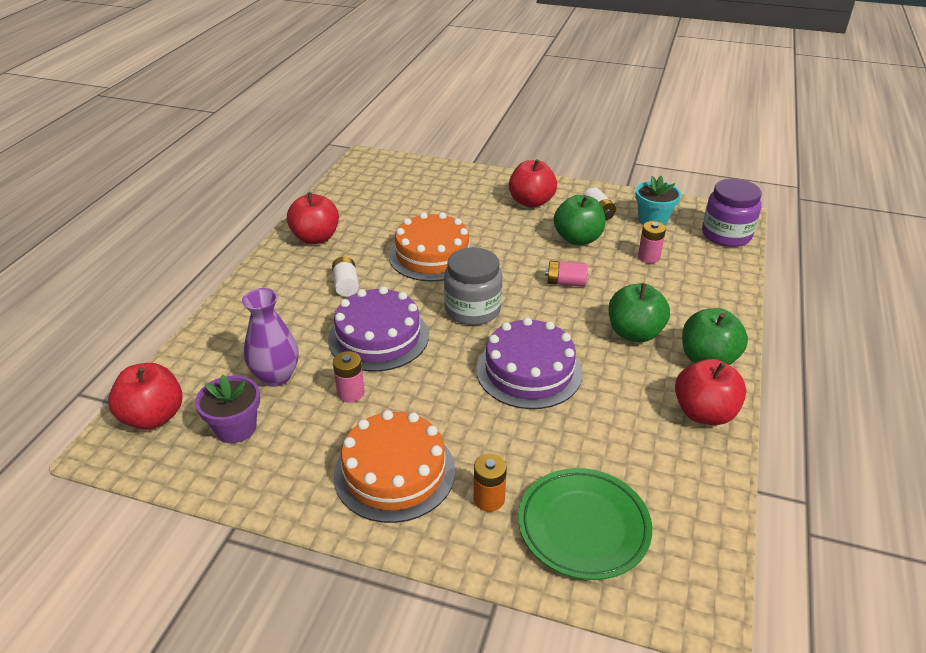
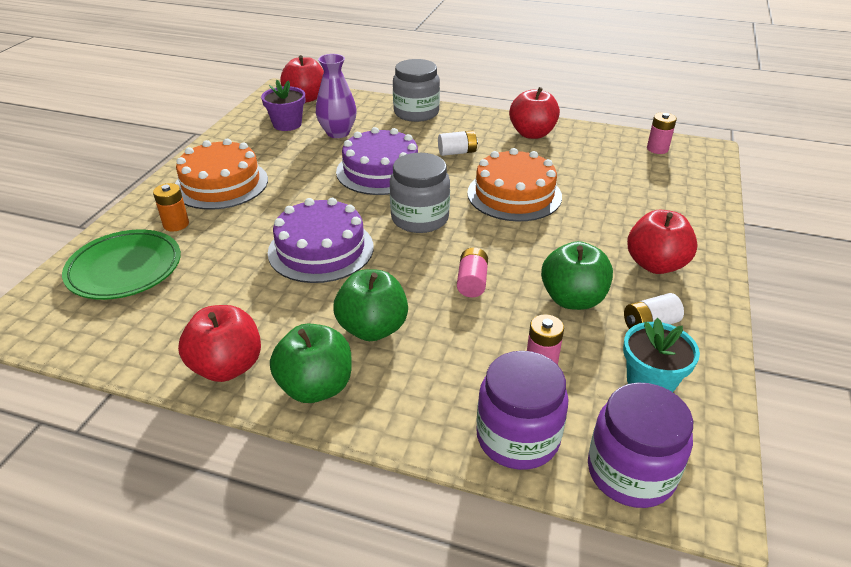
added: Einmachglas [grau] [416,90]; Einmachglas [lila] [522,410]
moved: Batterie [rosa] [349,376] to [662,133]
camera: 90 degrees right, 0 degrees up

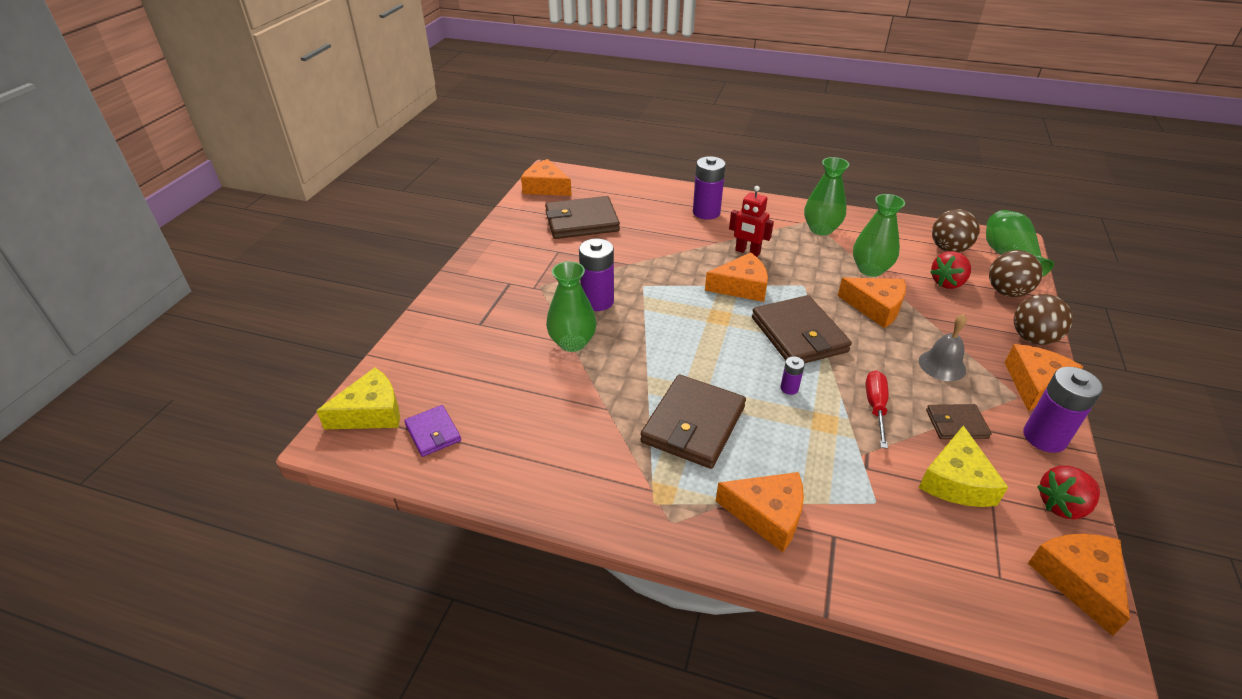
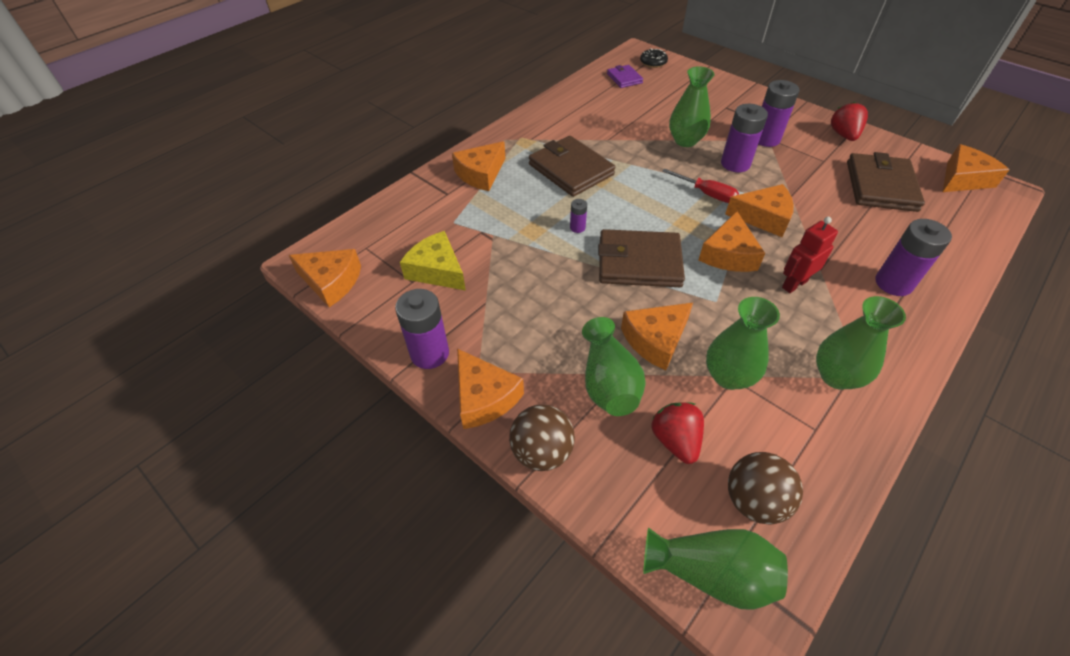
removed: Glocke [grau] [943,347]; Geldbörse [braun] [959,421]; Ball [braun] [1016,273]
added: Vase [grün] [614,366]; Käse [orange] [759,210]; Batterie [lila] [779,113]
moved: Schraubenzieher [rot] [877,409] to [700,185]; Erdbeere [rot] [1068,492] to [849,121]
replaced: Käse [gelb] [358,398] to Donut [schwarz] [654,58]
turned: Geldbörse [lila] [432,431] = [625,76] 75 degrees clockwise
camera: 115 degrees right, 10 degrees up

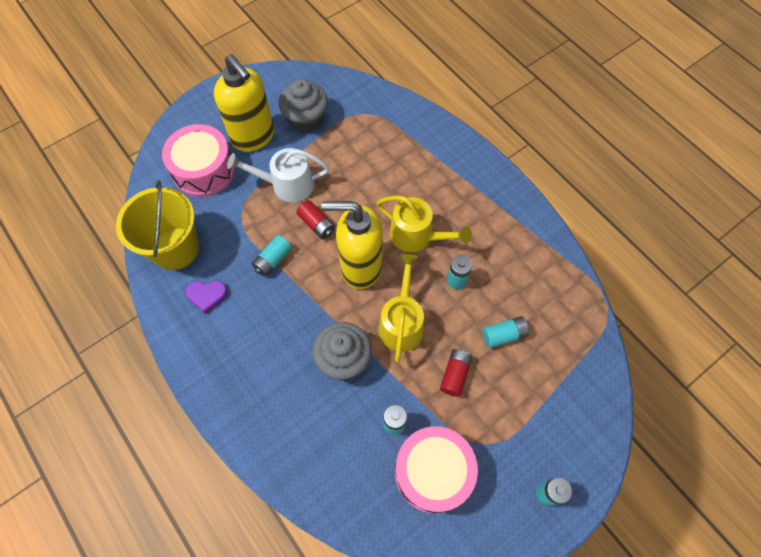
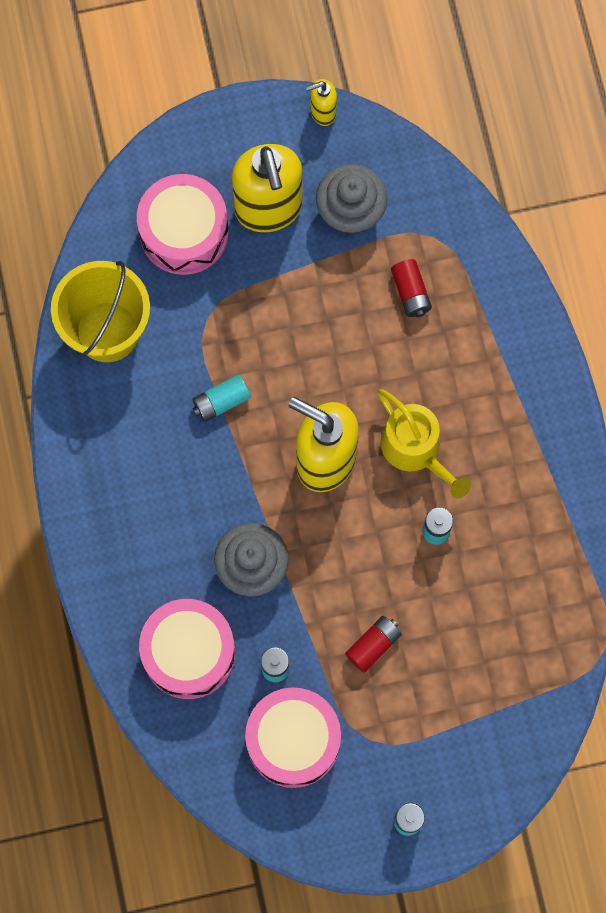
removed: Herz [lila] [206,297]; Gießkanne [weiß] [278,175]; Gießkanne [gelb] [401,308]; Batterie [türkis] [506,332]
added: Trommel [rosa] [187,649]; Seifenspender [gelb] [321,102]
moved: Batterie [rot] [315,219] to [411,288]
camera: 25 degrees right, 10 degrees up

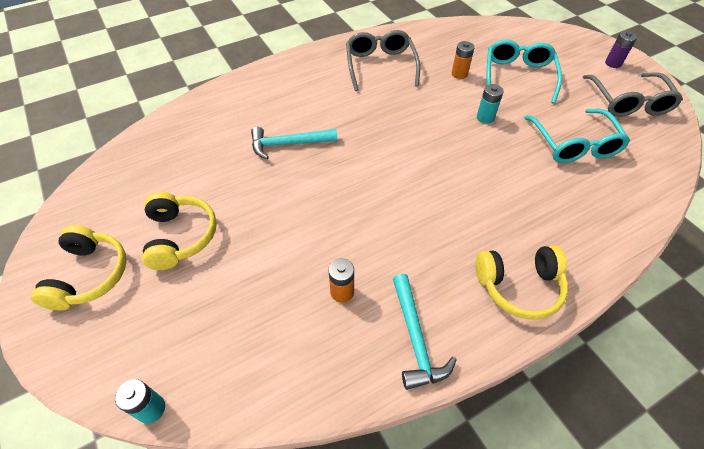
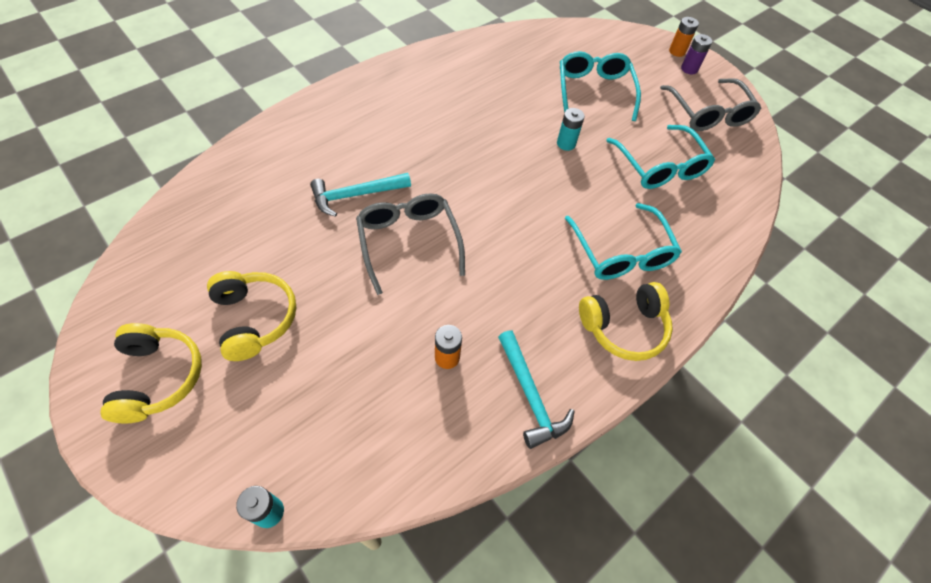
added: Brille [türkis] [623,241]
moved: Brille [grau] [383,60] to [410,244]; Batterie [orange] [463,60] to [684,37]
camera: 15 degrees left, 5 degrees up

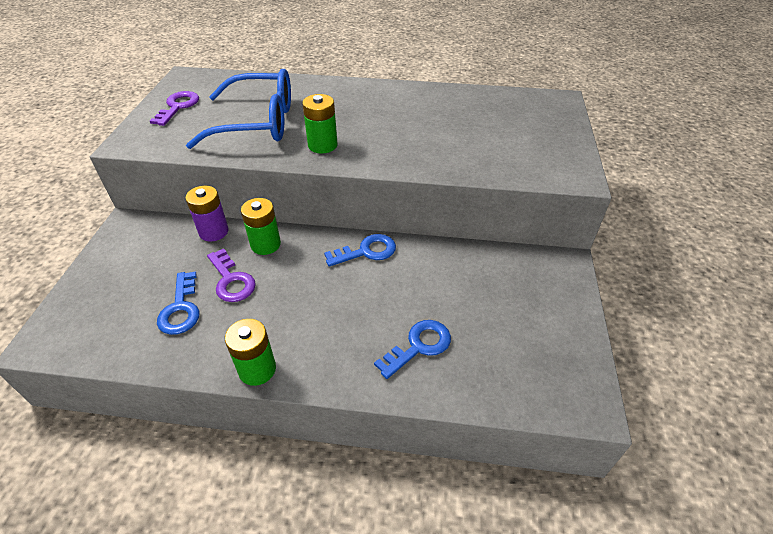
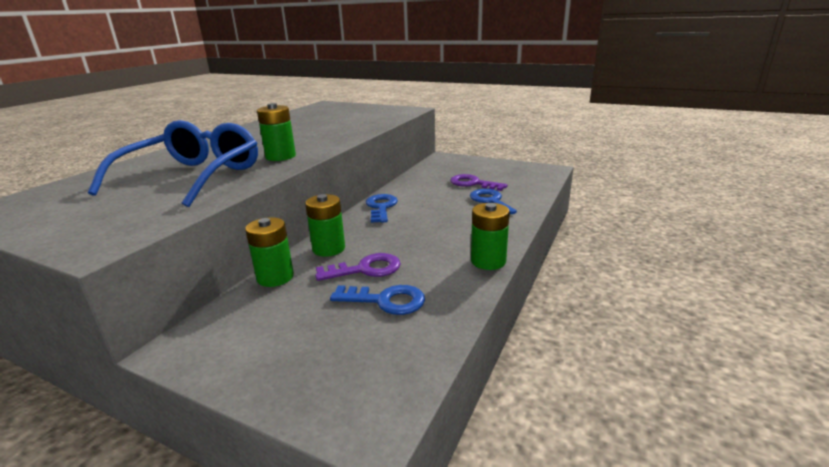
moved: Schlüssel [lila] [174,108] to [479,182]
recoloured: Batterie [lila] [206,214] to Batterie [grün] [269,252]
camera: 70 degrees left, 20 degrees down

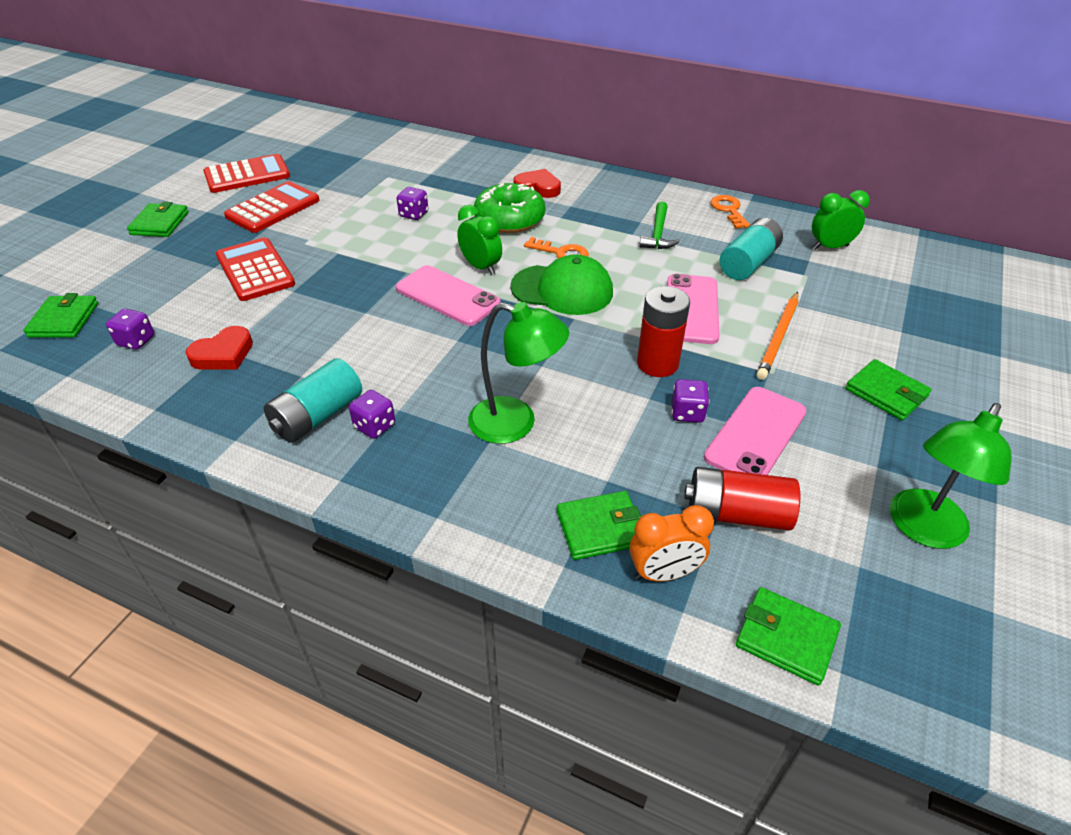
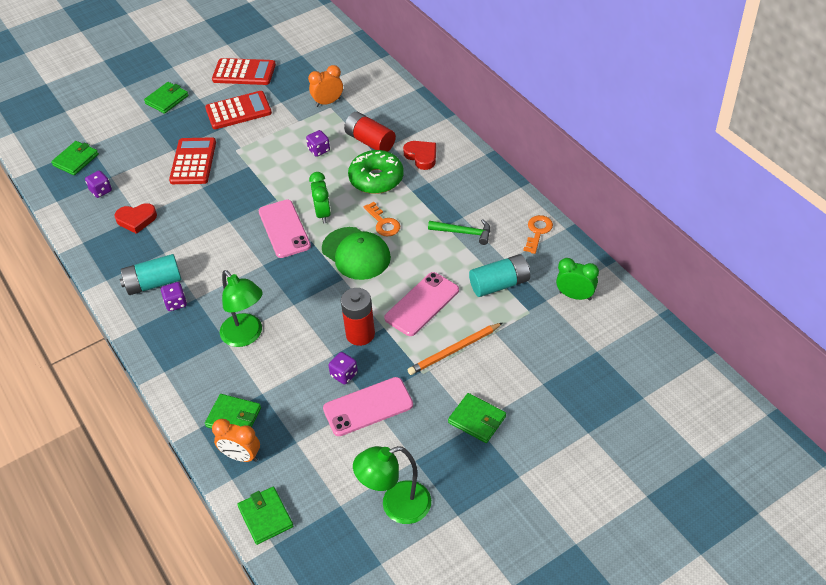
added: Wecker [orange] [325,86]
moved: Batterie [rot] [742,499] to [370,132]
turned: Hammer [grün] [659,225] = [459,232] 120 degrees counterclockwise; Geldbörse [grün] [888,389] = [477,418] 45 degrees counterclockwise
camera: 35 degrees right, 5 degrees up

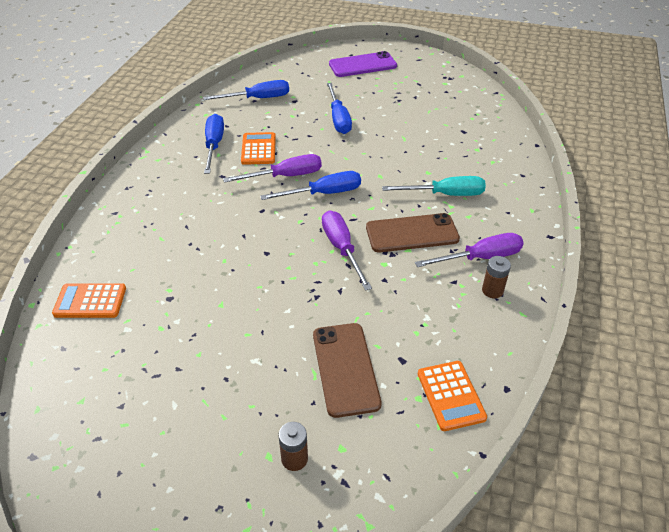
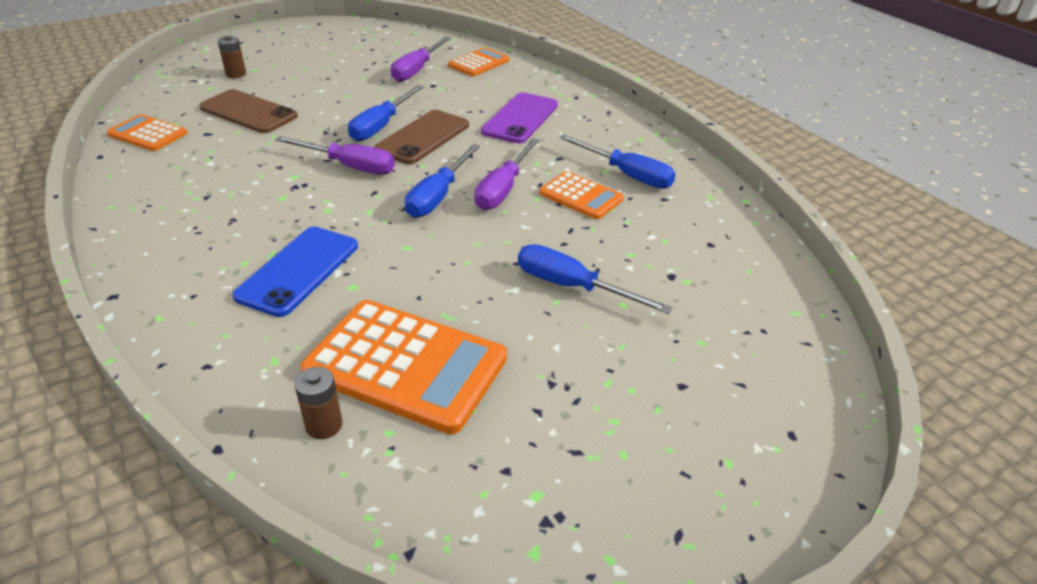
added: Taschenrechner [orange] [403,367]
moved: Batterie [braun] [496,277] to [318,403]; Schraubenzieher [blau] [246,90] to [386,113]; Handy [braun] [413,232] to [421,137]; Schraubenzieher [lila] [469,250] to [421,59]; Handy [lila] [363,64] to [519,117]
replaced: Schraubenzieher [türkis] [434,186] to Handy [blau] [295,272]
camera: 130 degrees right, 5 degrees down

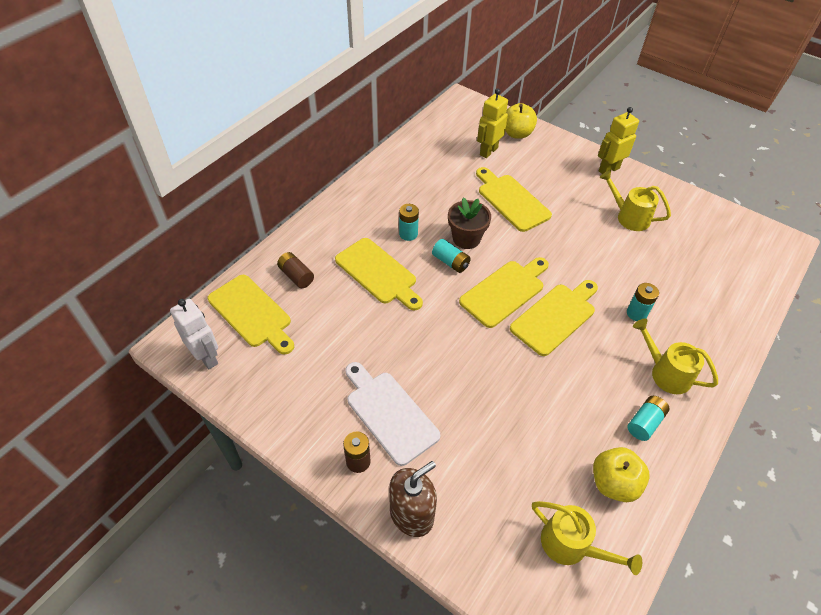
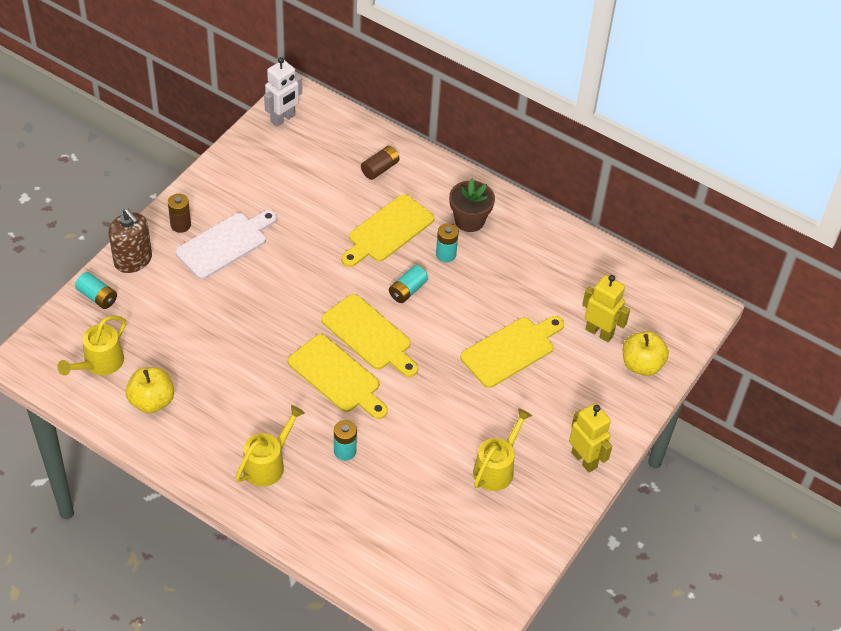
removed: Schneidebrett [gelb] [251,314]
moved: Batterie [türkis] [648,418] to [96,290]; Blumentopf [braun] [469,223] to [472,205]
camera: 85 degrees right, 0 degrees up

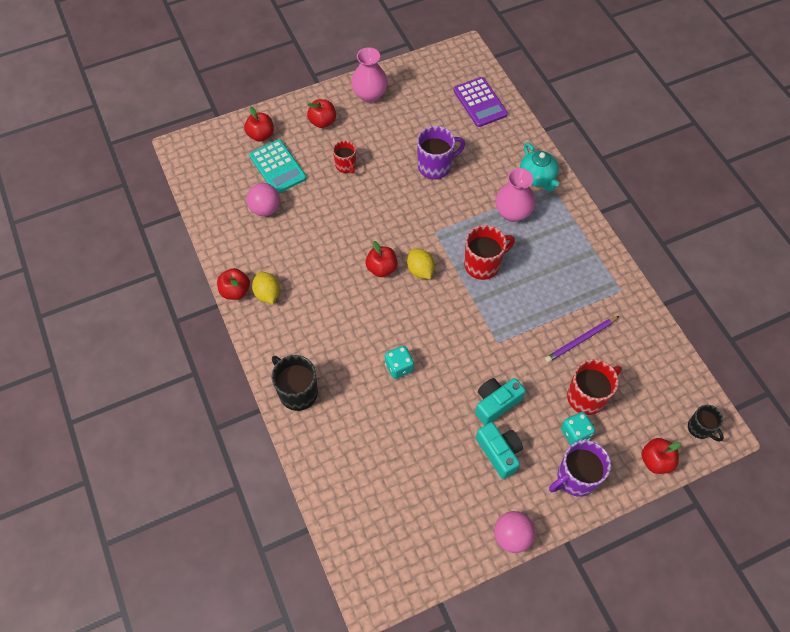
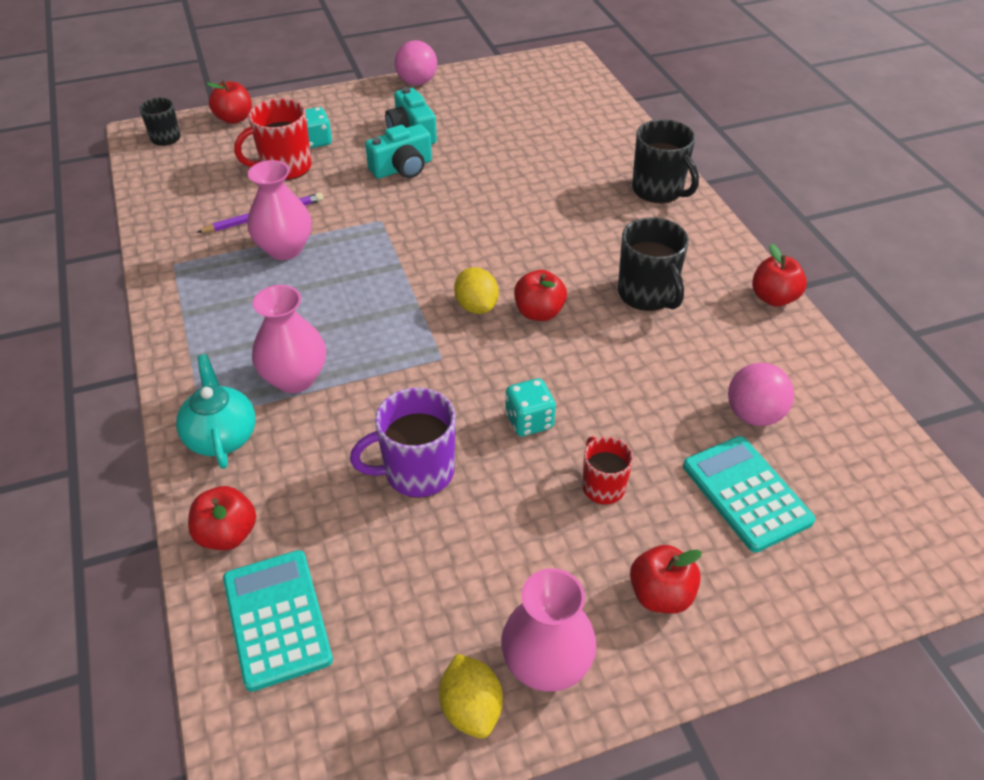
removed: Tasse [rot] [489,252]; Tasse [lila] [580,468]
added: Vase [rosa] [279,210]; Tasse [schwarz] [653,264]
moved: Apfel [rot] [259,124] to [222,518]; Zitrone [gelb] [266,288] to [471,696]; Spielwürfel [türkis] [399,362] to [530,407]
recoloured: Taschenrechner [lila] [480,102] to Taschenrechner [türkis] [278,621]
camera: 175 degrees left, 15 degrees down

